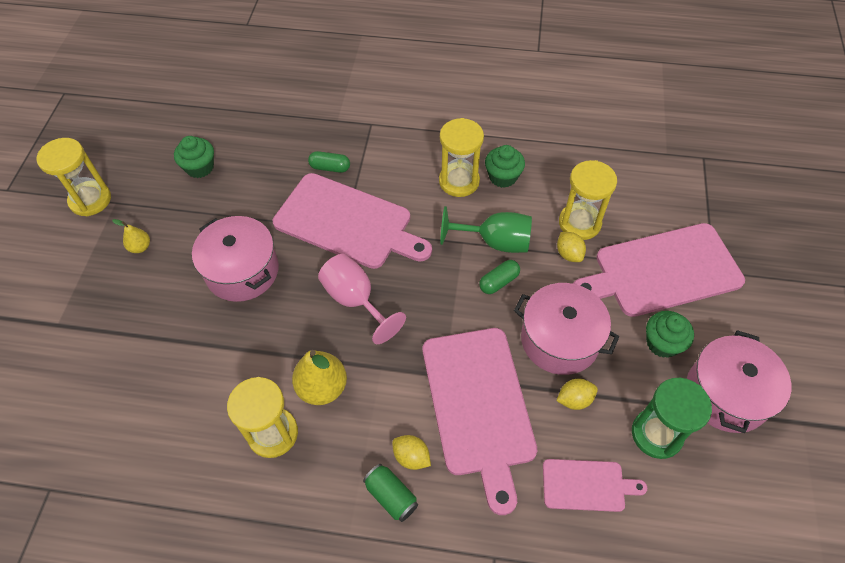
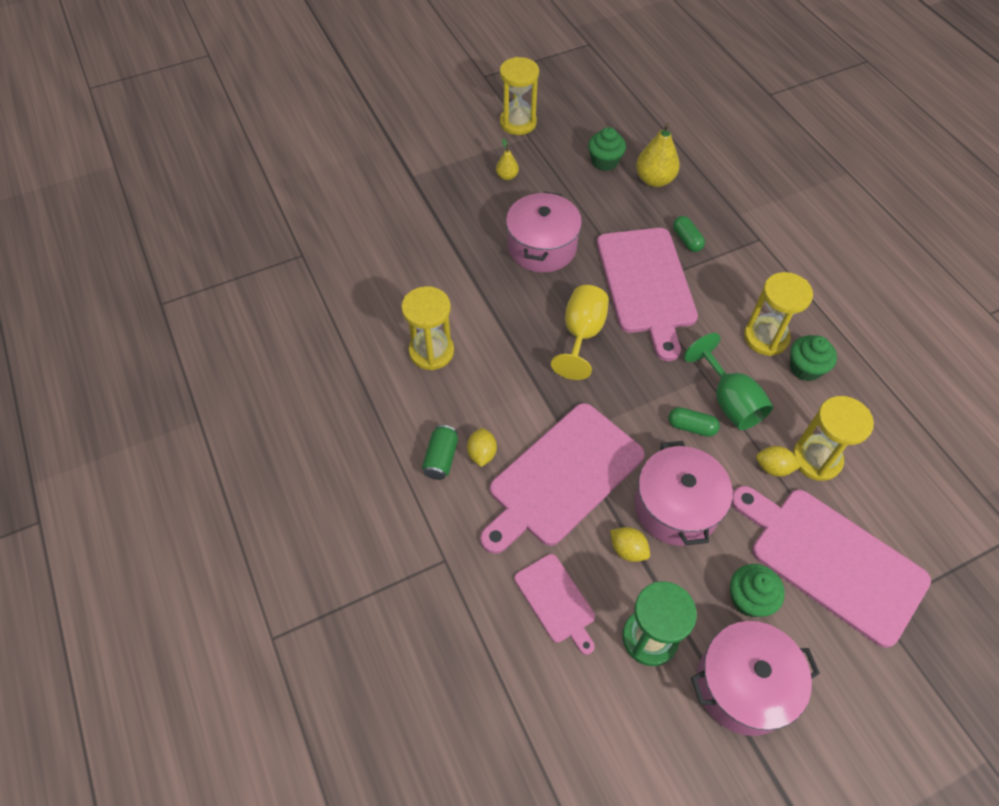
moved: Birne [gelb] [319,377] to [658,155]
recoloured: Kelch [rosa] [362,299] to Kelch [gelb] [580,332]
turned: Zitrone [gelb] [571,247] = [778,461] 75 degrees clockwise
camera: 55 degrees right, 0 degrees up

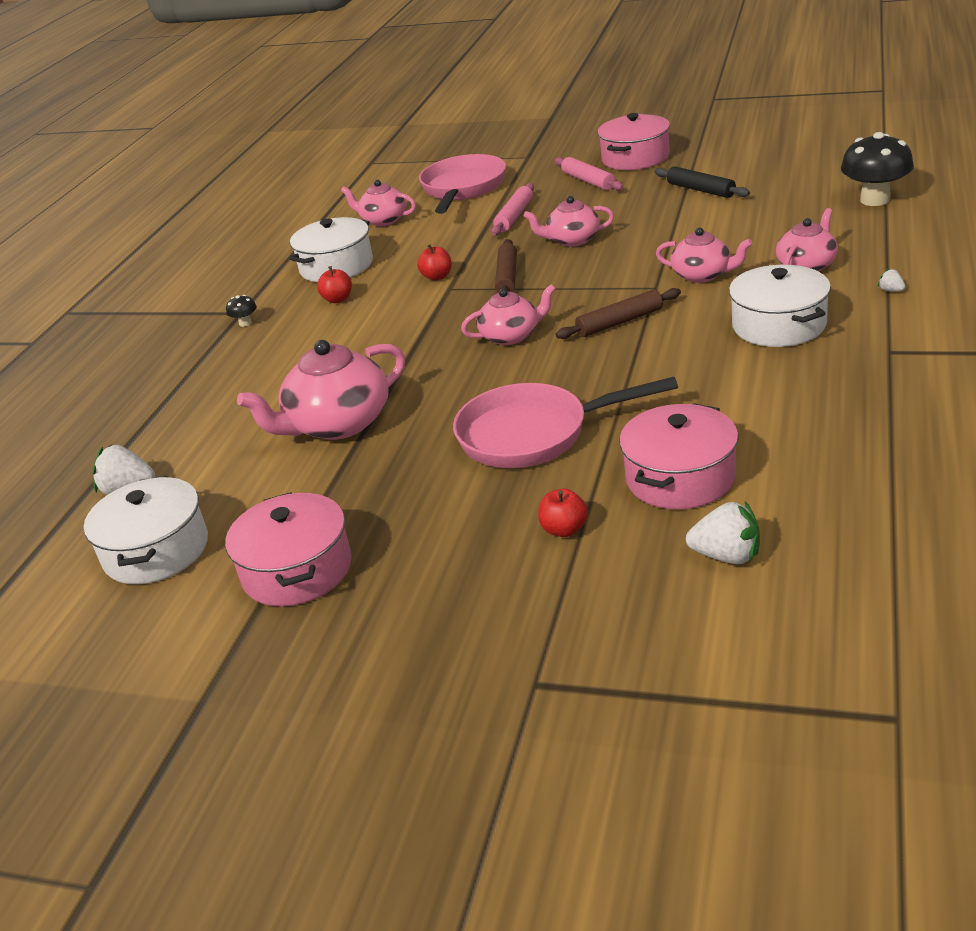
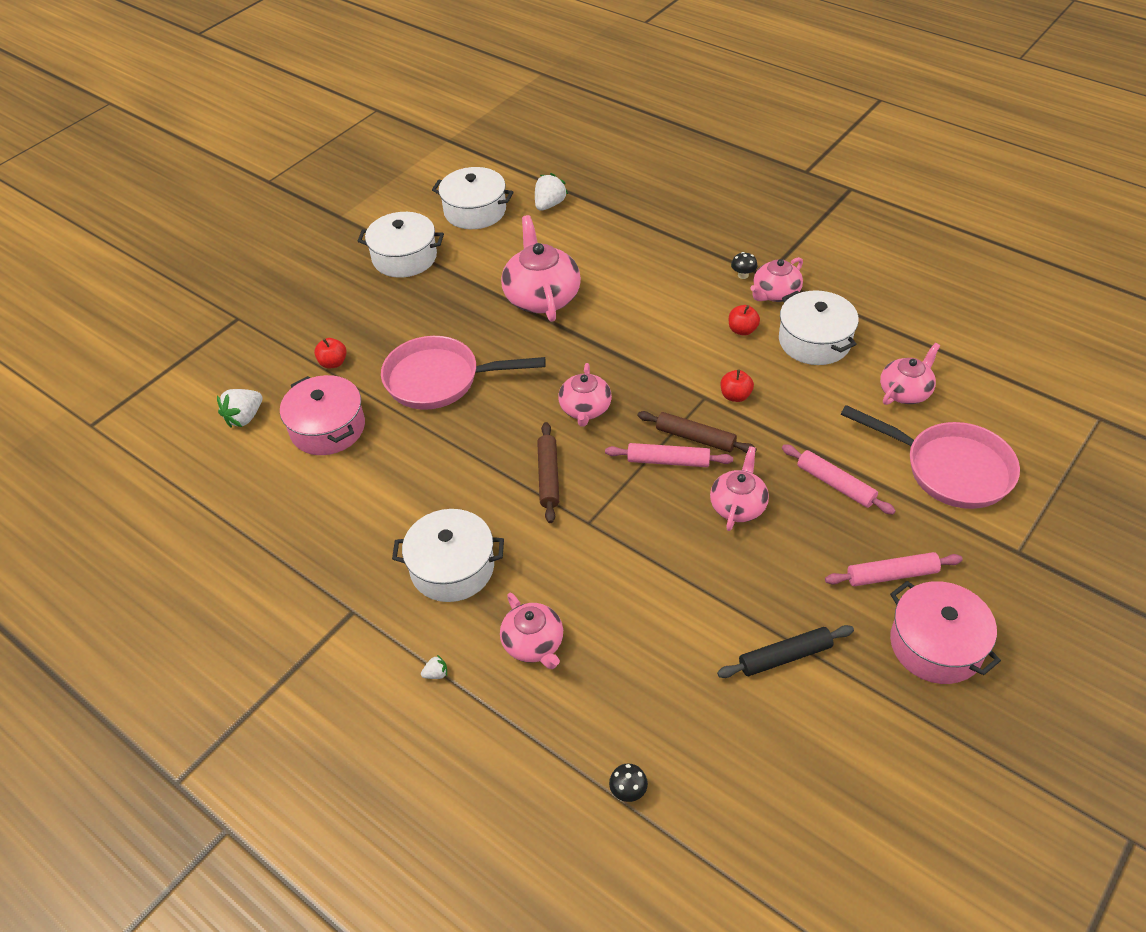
added: Nudelholz [rosa] [669,455]
moved: Teekanne [rosa] [704,255] to [776,279]
recoloured: Kochtopf [rosa] [288,549] to Kochtopf [weiß] [401,245]
turned: Pfanne [rosa] [565,422] = [463,373] 105 degrees counterclockwise
resized: Pilz [schwarz] [877,169] = [628,782] x0.44
camera: 110 degrees right, 15 degrees up

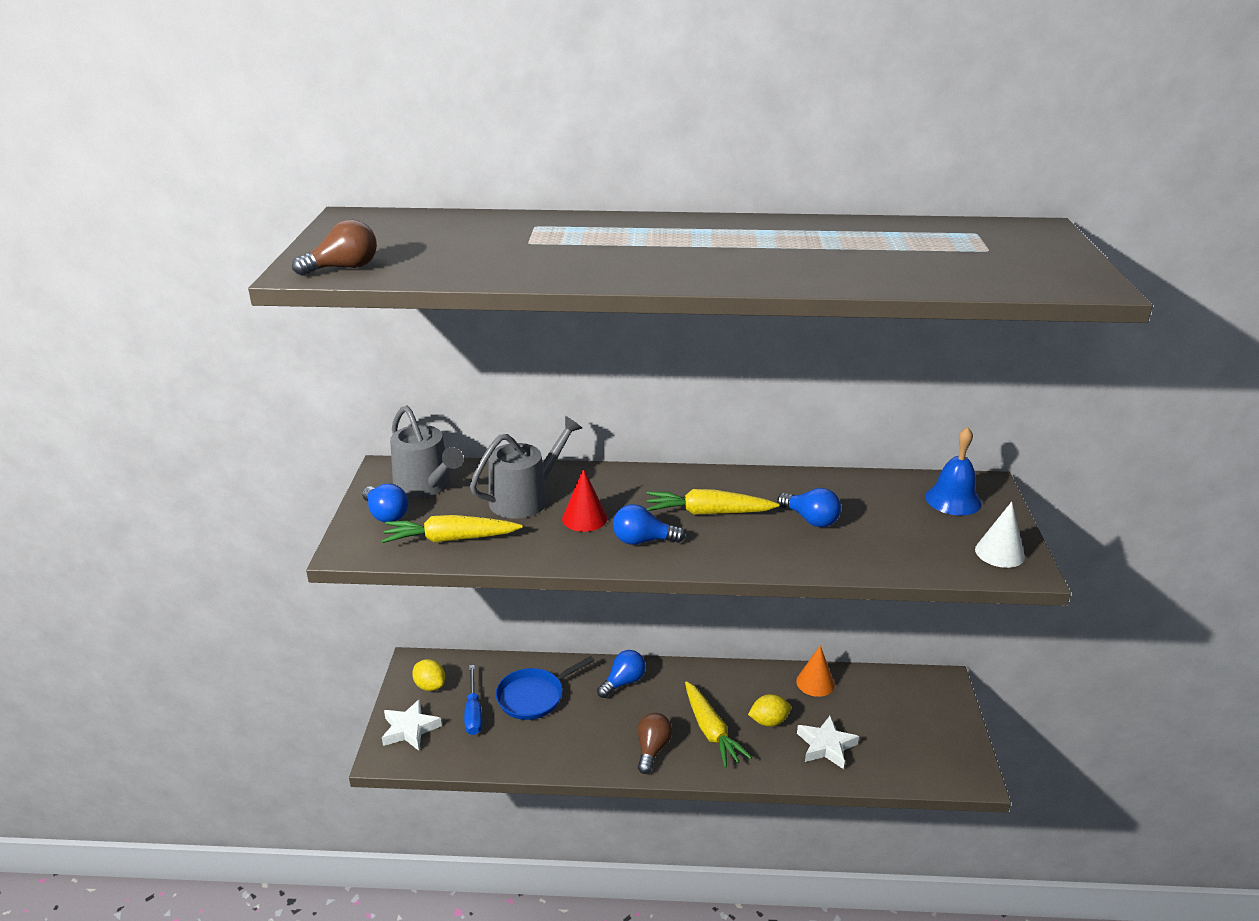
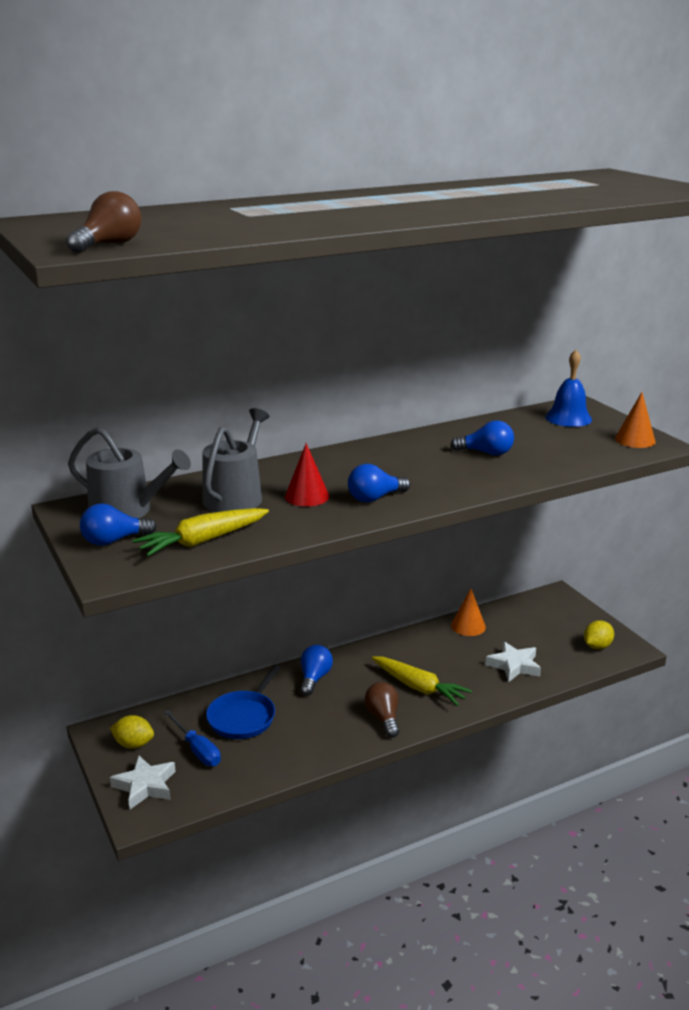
removed: Karotte [gelb] [712,502]
moved: Zitrone [gelb] [769,710] to [599,635]
recoloured: Kegel [weiß] [1000,535] to Kegel [orange] [635,420]
turned: Glühbirne [blau] [385,503] = [118,525] 135 degrees clockwise
camera: 30 degrees left, 5 degrees down

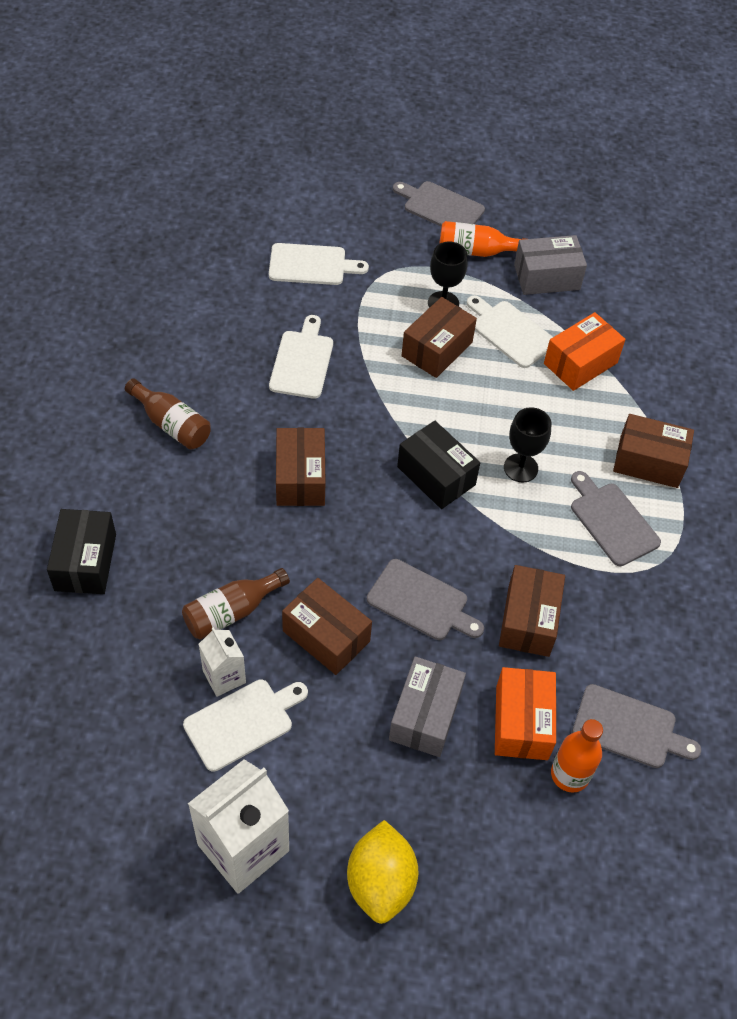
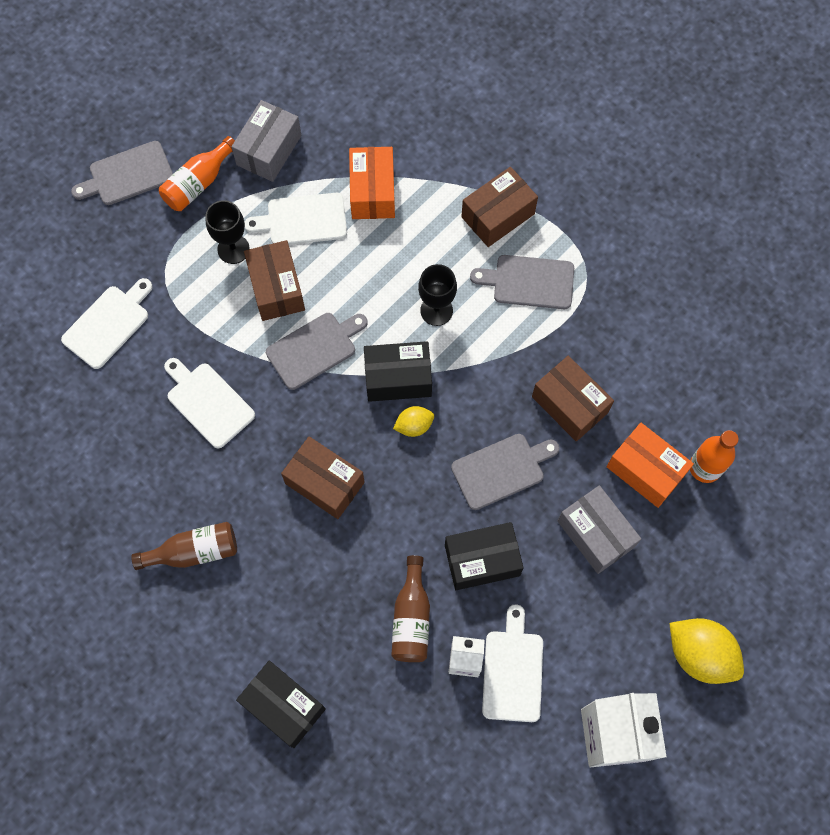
added: Zitrone [gelb] [413,421]
moved: Schneidebrett [grau] [636,726] to [317,351]
recoloured: Schachtel [braun] [327,626] to Schachtel [schwarz] [484,556]
camera: 50 degrees left, 15 degrees up

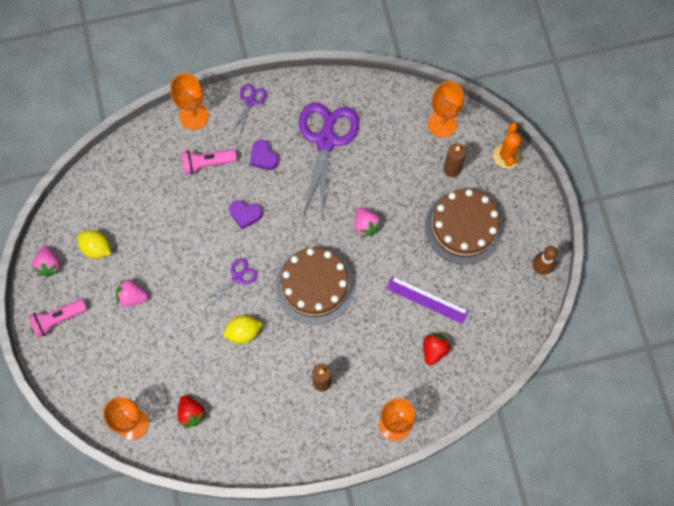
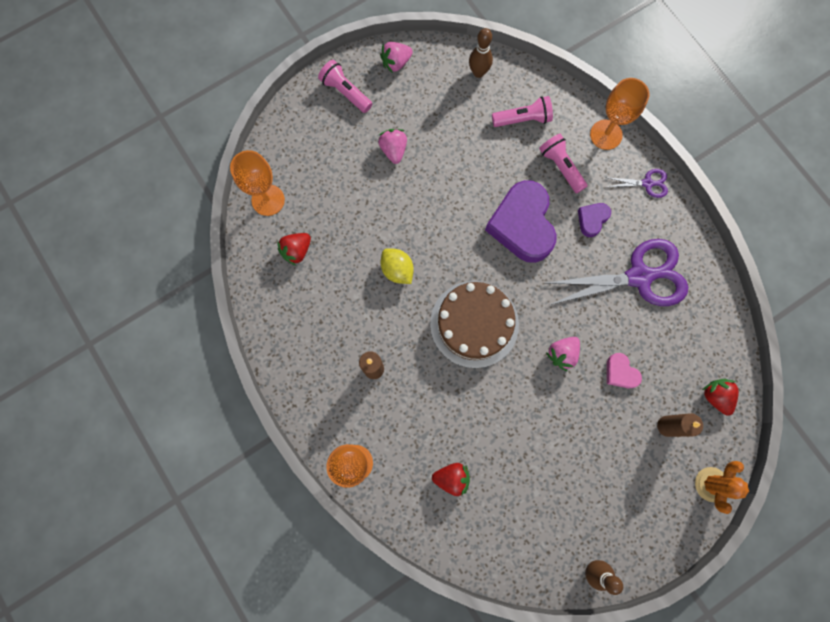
removed: Zitrone [gelb] [94,244]; Schere [lila] [231,283]; Lineal [lila] [427,300]; Kuchen [braun] [464,227]
added: Bowlingkegel [braun] [481,53]; Taschenlampe [rosa] [522,111]; Herz [rosa] [624,370]
replaced: Kelch [orange] [446,109] to Erdbeere [rot] [720,397]
turned: Kaktus [orange] [507,145] = [722,487] 60 degrees counterclockwise
resized: Herz [lila] [245,214] = [521,221] x2.18
camera: 70 degrees right, 5 degrees up

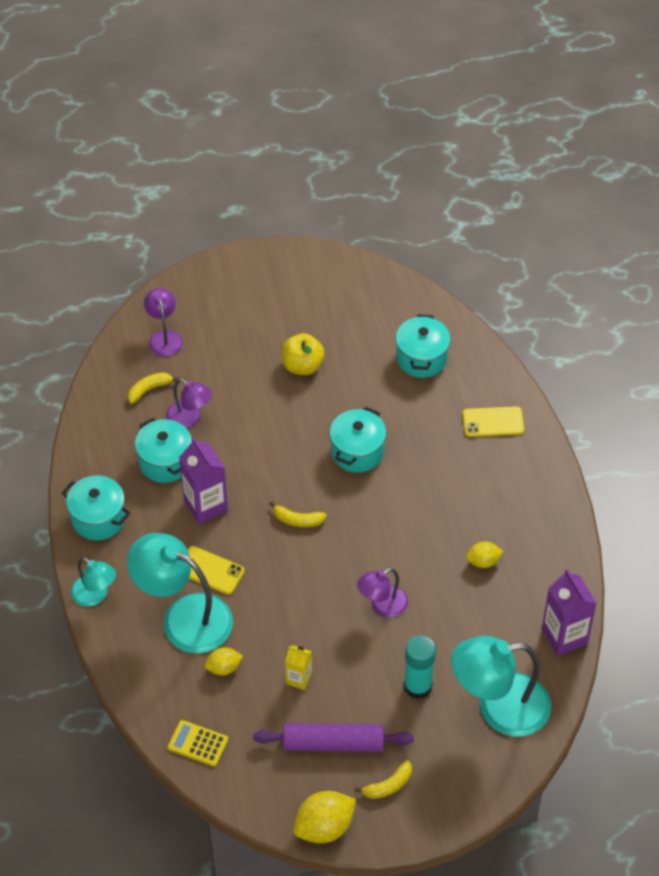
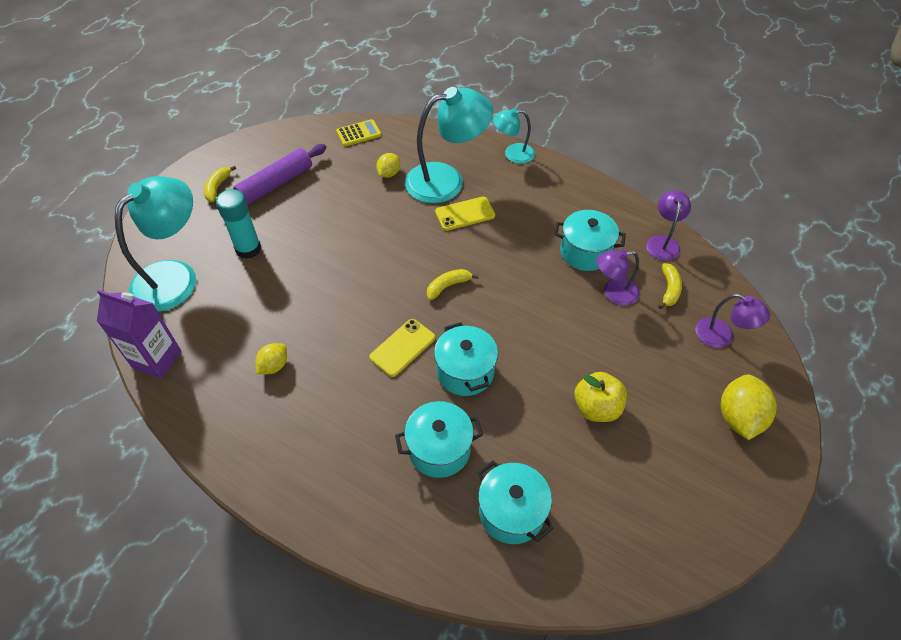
removed: Getränkekarton [lila] [203,480]; Getränkekarton [gelb] [298,667]
moved: Handy [gelb] [493,421] to [402,348]; Kochtopf [türkis] [96,507] to [439,439]; Lampe [lila] [382,592] to [668,225]; Zitrone [gelb] [324,817] to [749,407]
camera: 135 degrees right, 0 degrees up

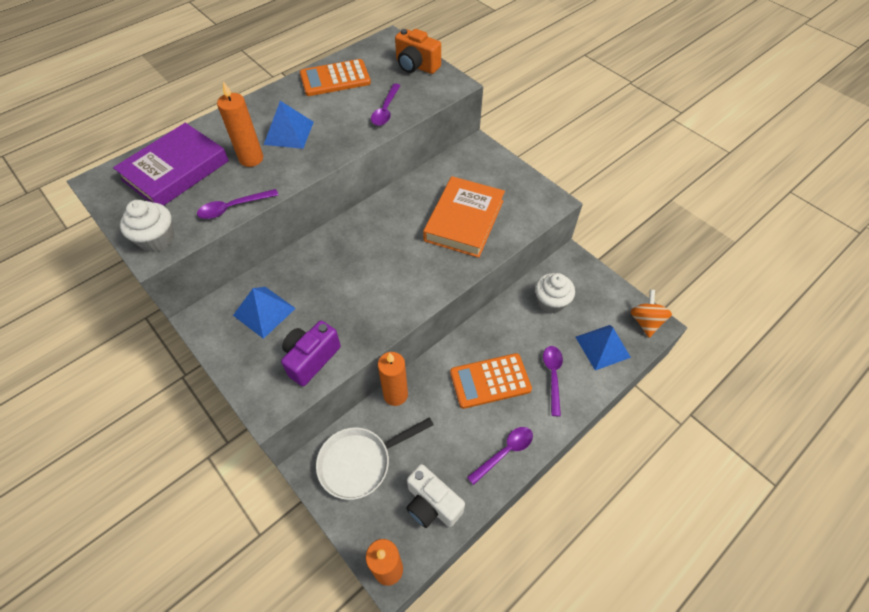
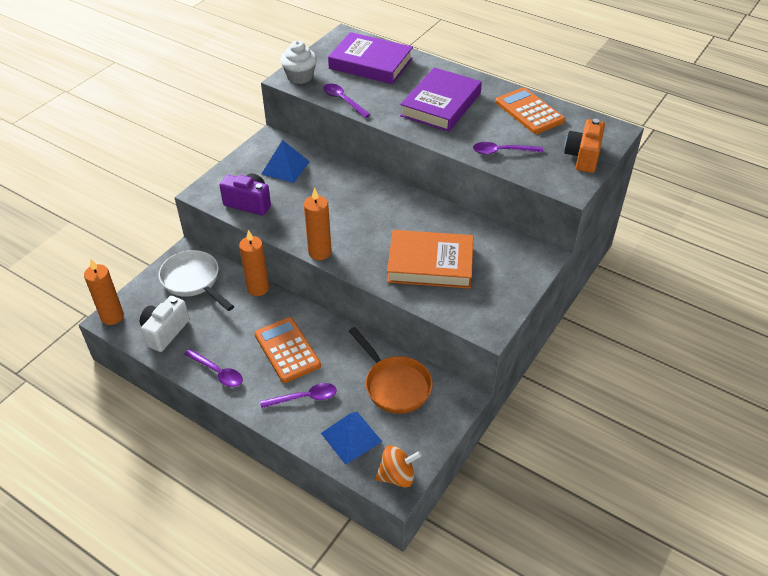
moved: Kerze [orange] [240,124] to [318,223]
replaced: Muffin [weiß] [555,293] to Pfanne [orange] [391,370]; Pyramide [blau] [289,125] to Buch [lila] [441,99]
camera: 75 degrees right, 10 degrees down

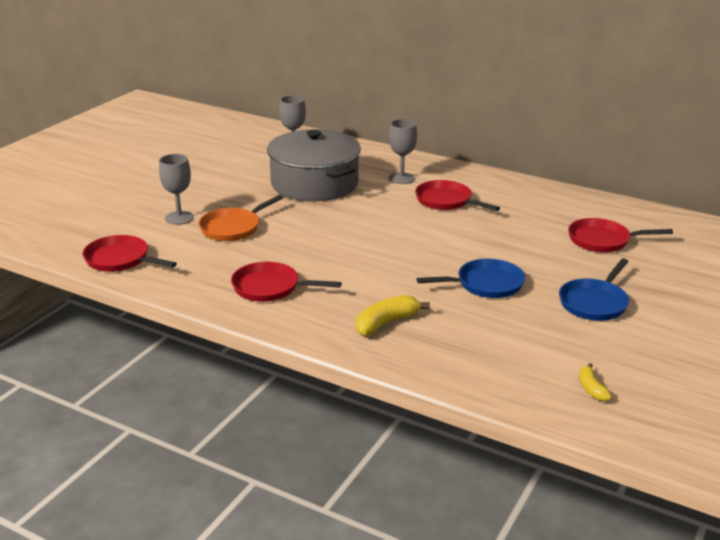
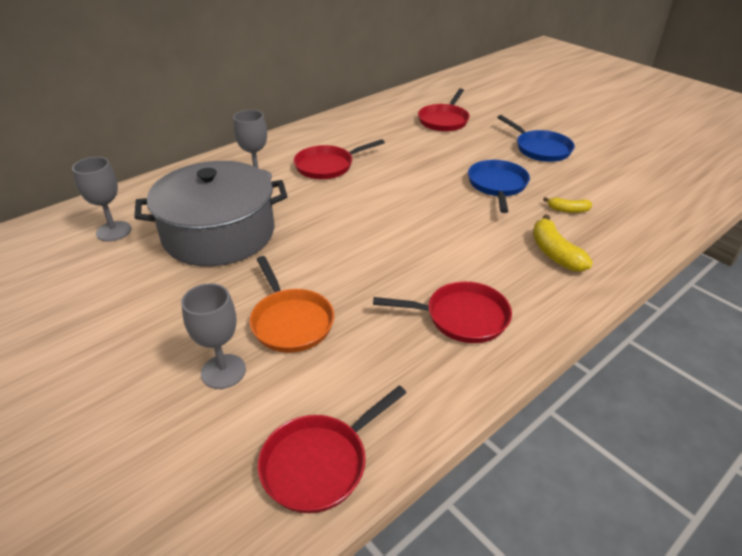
moved: Banane [gelb] [595,382] to [567,205]
turned: Pfanne [rot] [286,282] = [442,312] 120 degrees counterclockwise
camera: 70 degrees left, 10 degrees up

